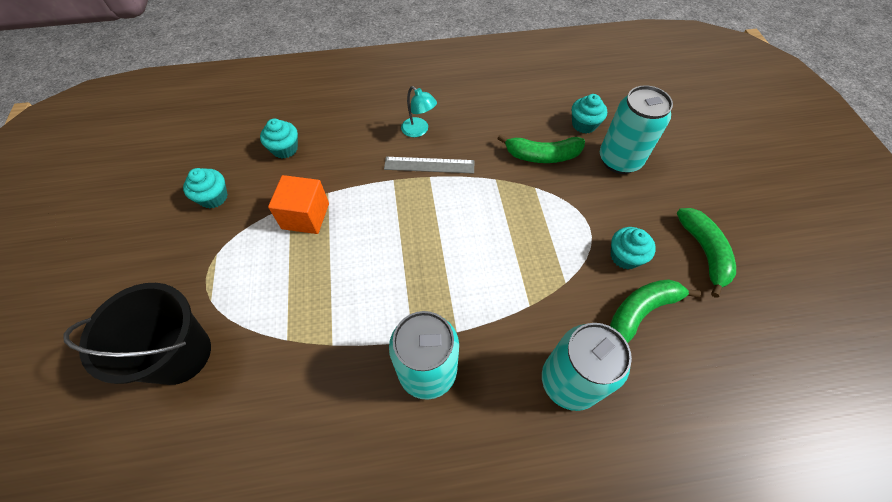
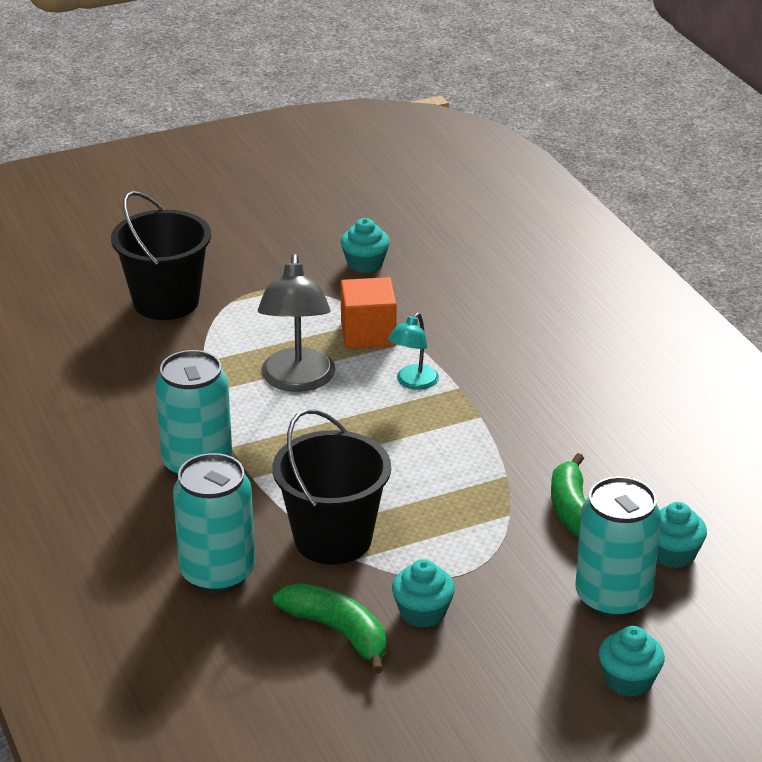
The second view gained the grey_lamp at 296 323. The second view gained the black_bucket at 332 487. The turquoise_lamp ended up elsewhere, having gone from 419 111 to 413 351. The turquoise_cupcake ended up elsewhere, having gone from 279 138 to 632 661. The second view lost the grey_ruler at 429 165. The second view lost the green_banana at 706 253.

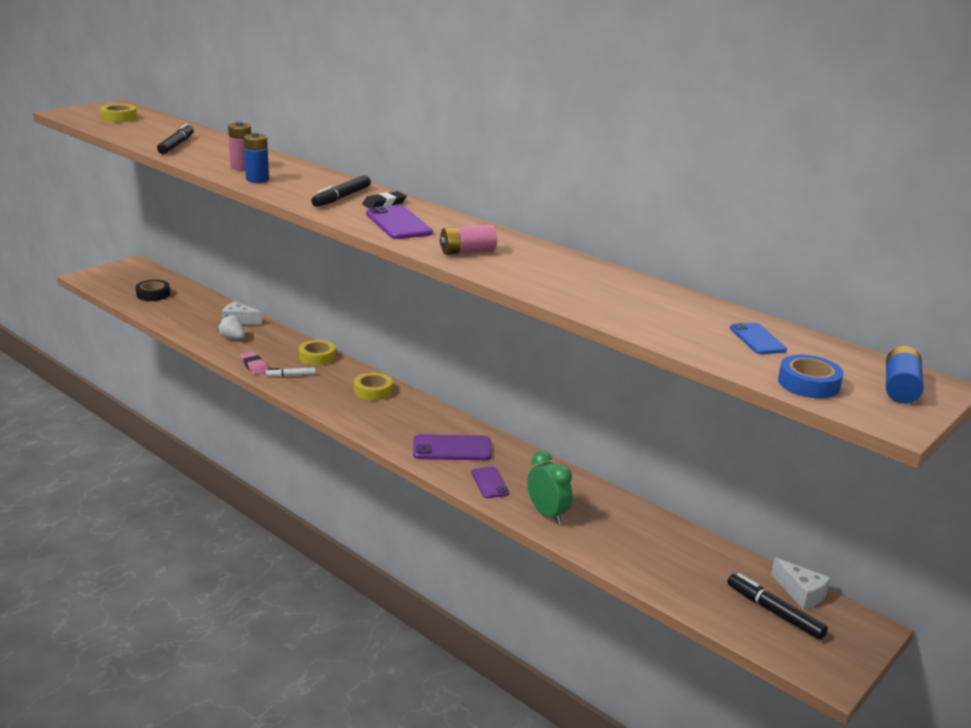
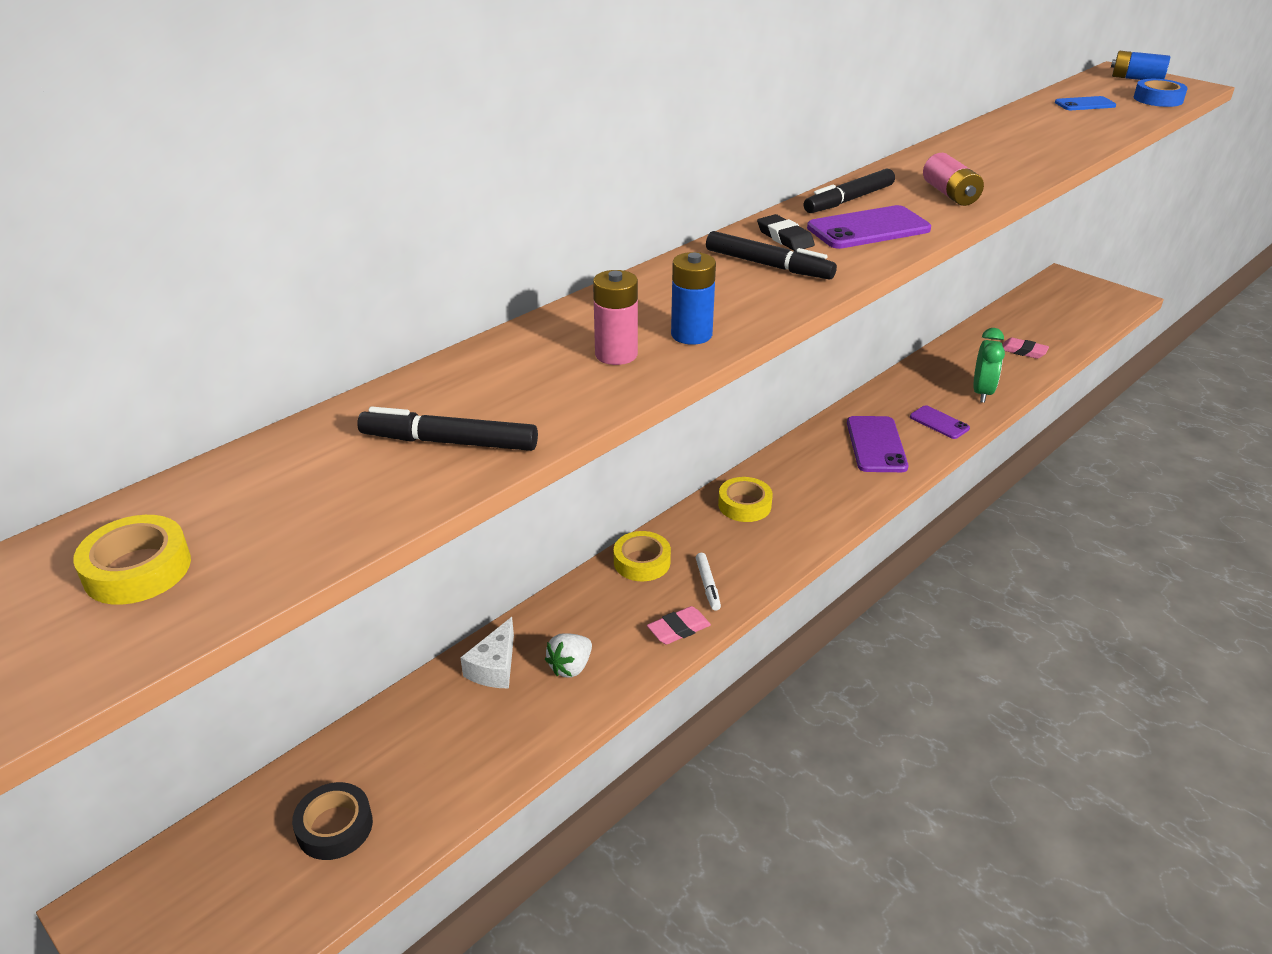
The black_marker ended up elsewhere, having gone from 777 606 to 849 190. The purple_phone at 490 482 ended up facing another way, 60 degrees clockwise from before. The green_clock at 550 487 ended up facing another way, 135 degrees clockwise from before. The second view gained the pink_eraser at 1025 348. The second view lost the white_cheese at 801 584.

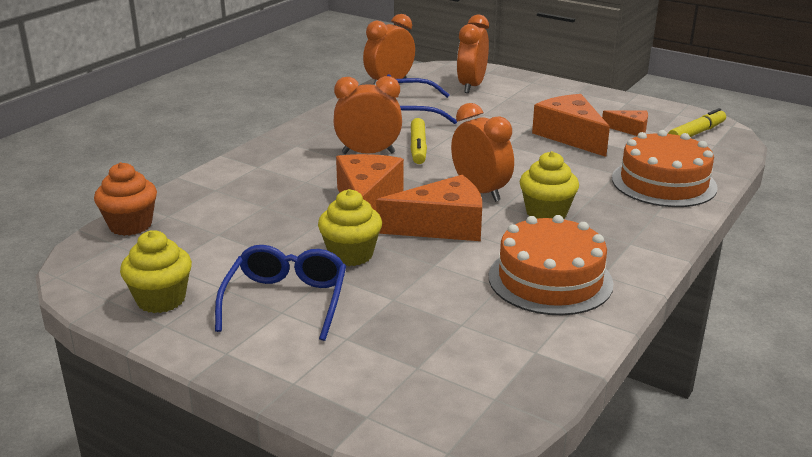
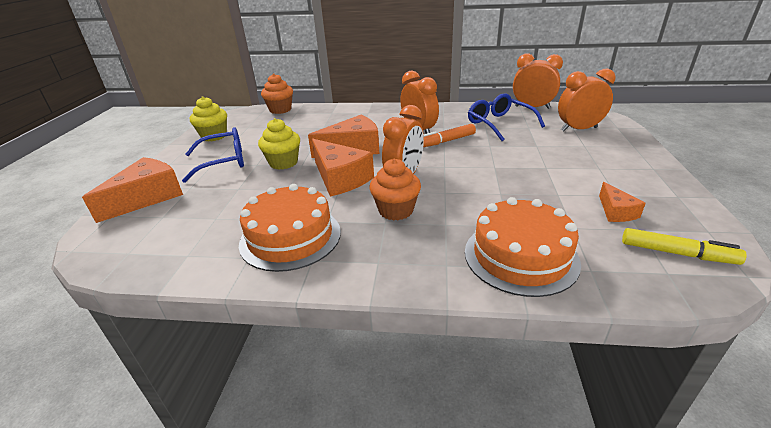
The orange_cheese ended up elsewhere, having gone from 571 125 to 132 190. What was the yellow_cupcake at 549 185 turned into the orange_cupcake at 395 189. What was the yellow_marker at 418 141 turned into the orange_marker at 449 135.

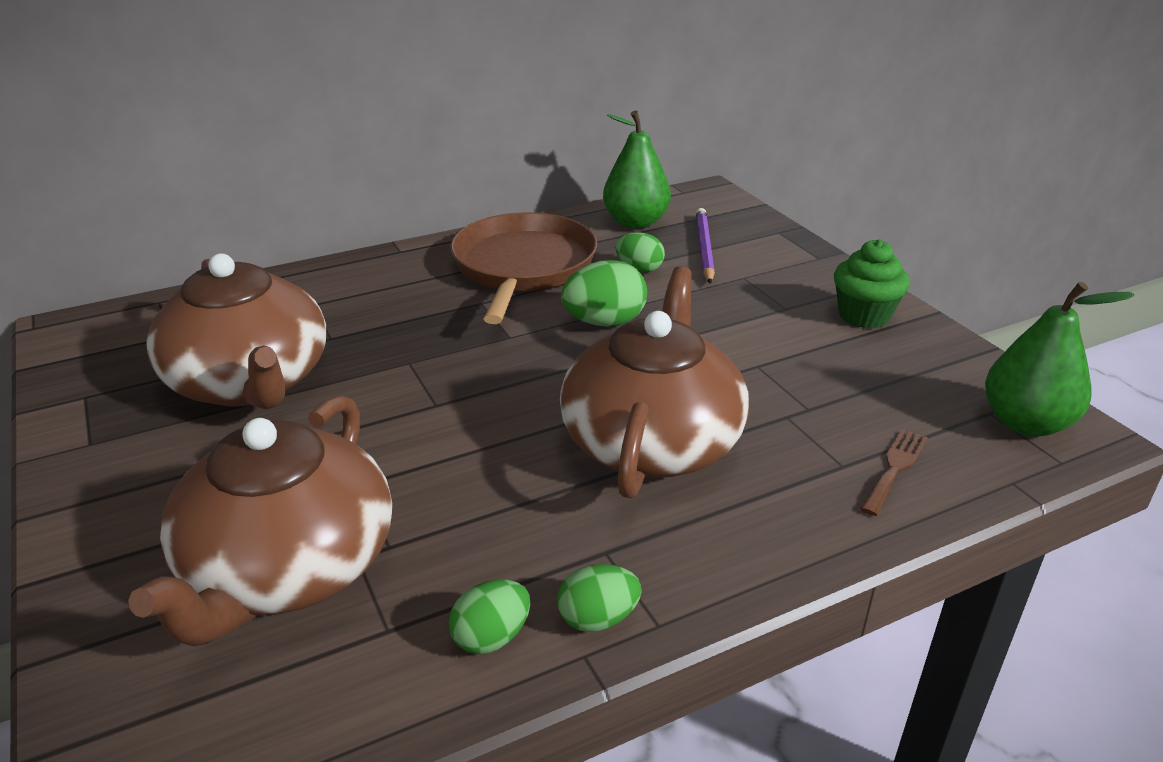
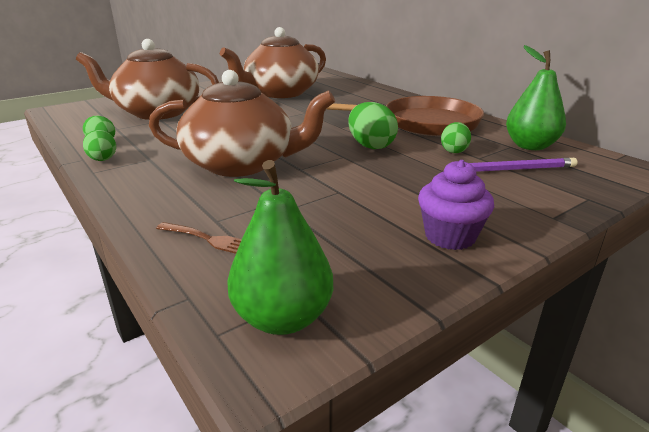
What was the green_cupcake at 872 283 turned into the purple_cupcake at 456 205.

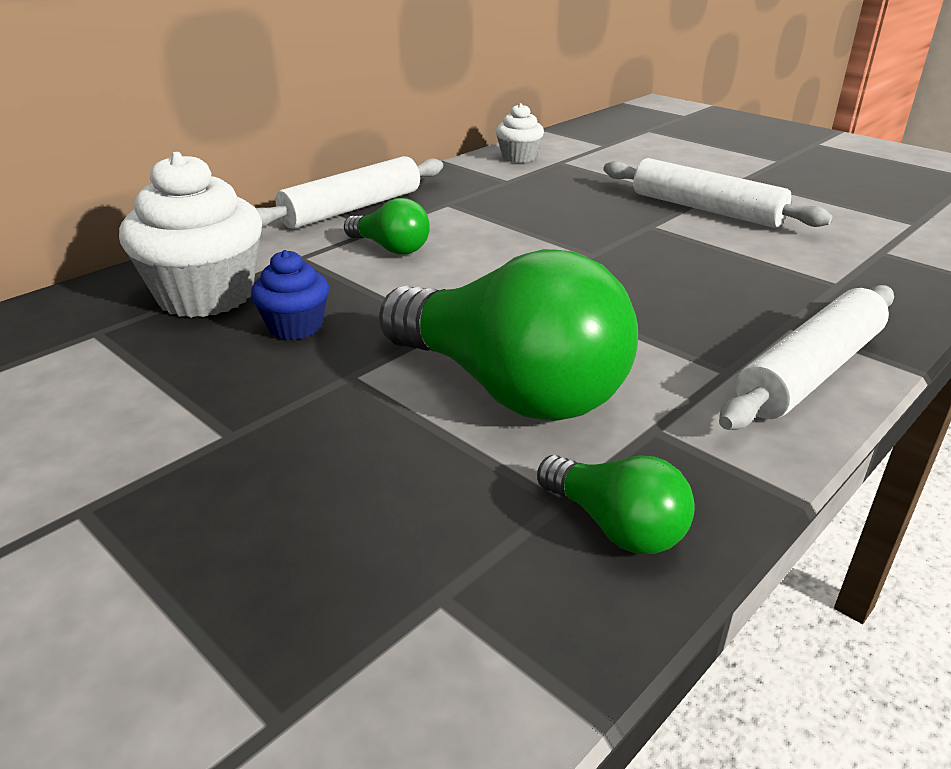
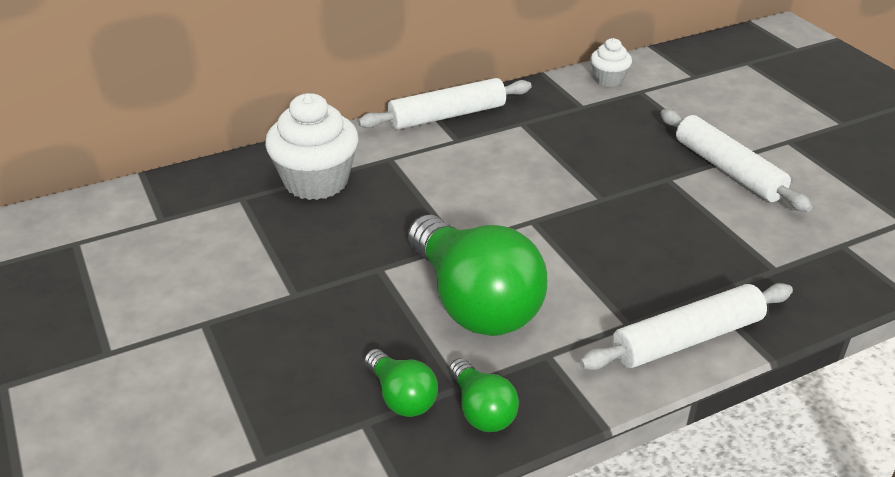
The green_light_bulb ended up elsewhere, having gone from 387 226 to 401 383. The second view lost the blue_cupcake at 290 295.

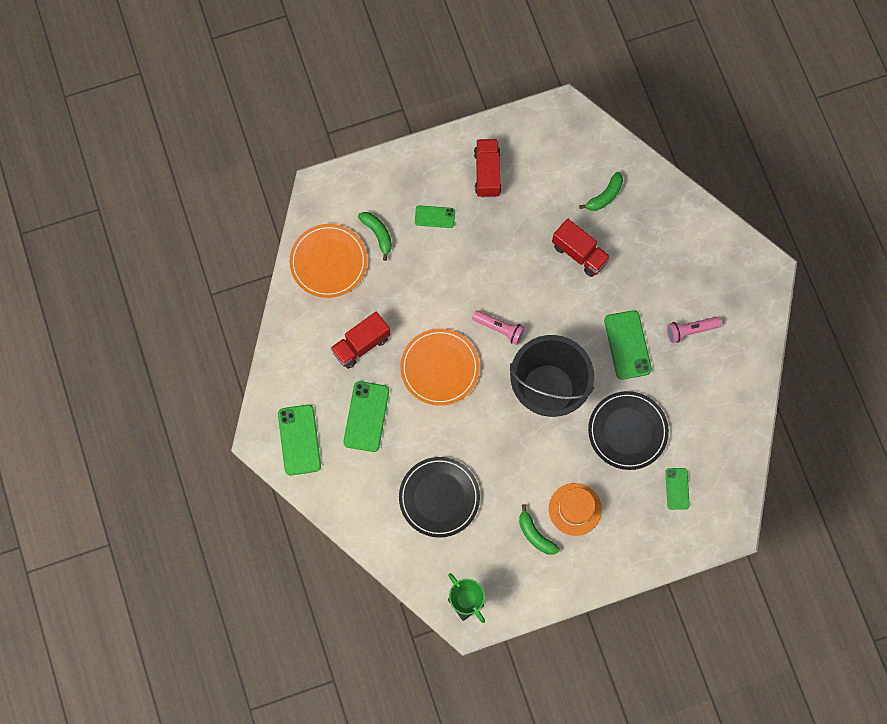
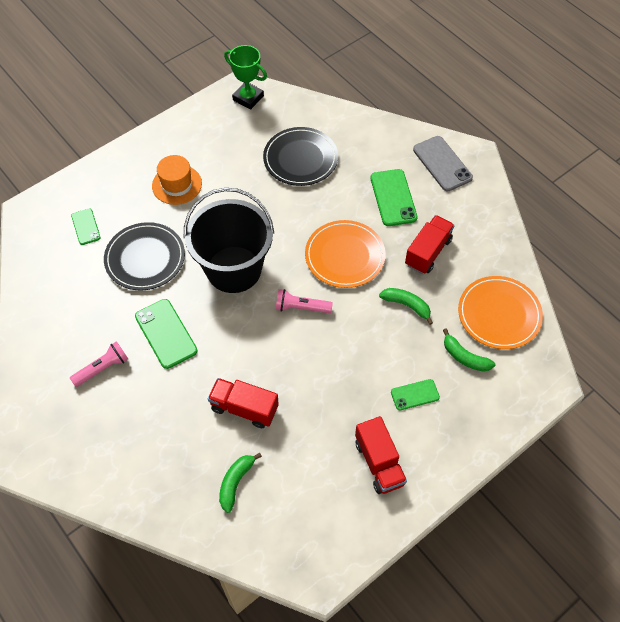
The green_banana ended up elsewhere, having gone from 539 529 to 406 306. What was the green_phone at 299 440 turned into the grey_phone at 443 163.

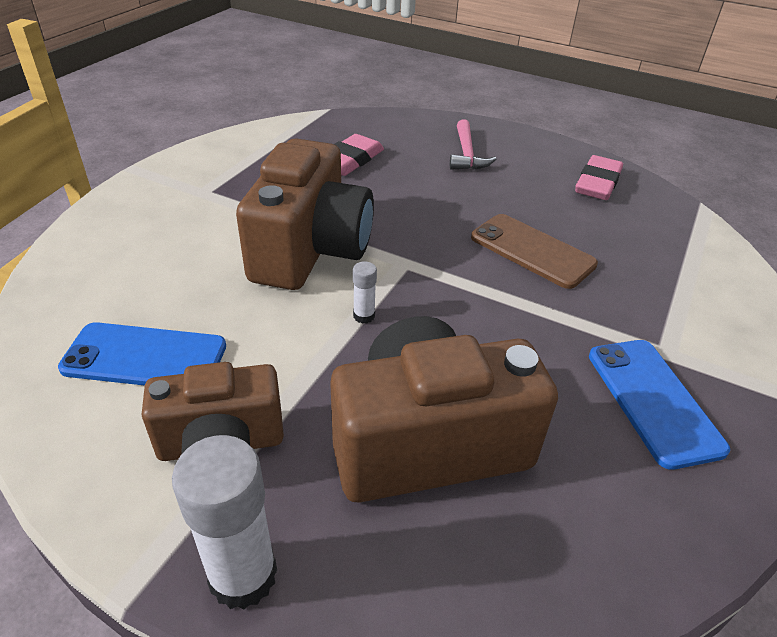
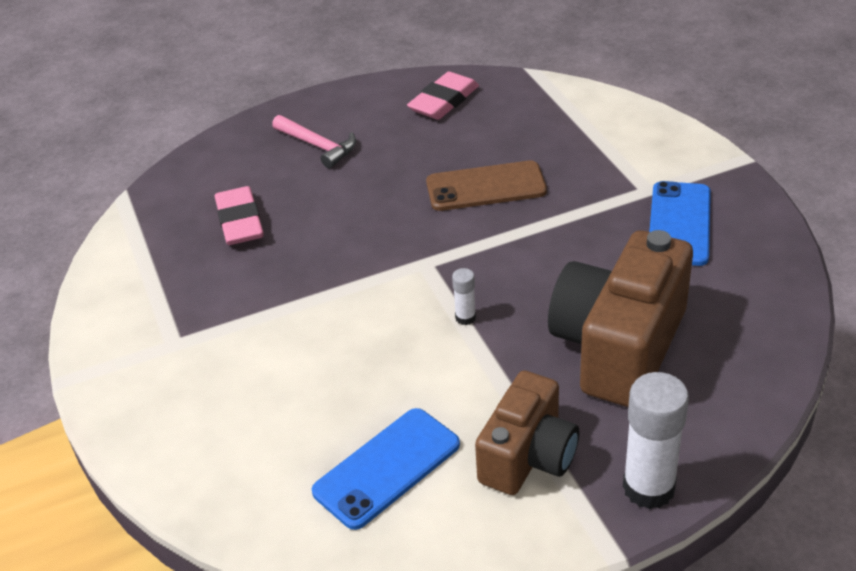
The pink_eraser at 599 177 ended up facing another way, 60 degrees clockwise from before. The blue_phone at 659 405 ended up facing another way, 75 degrees clockwise from before. The second view lost the brown_camera at 305 214.

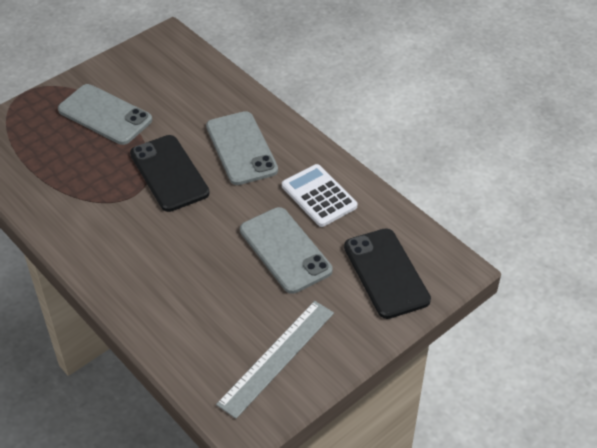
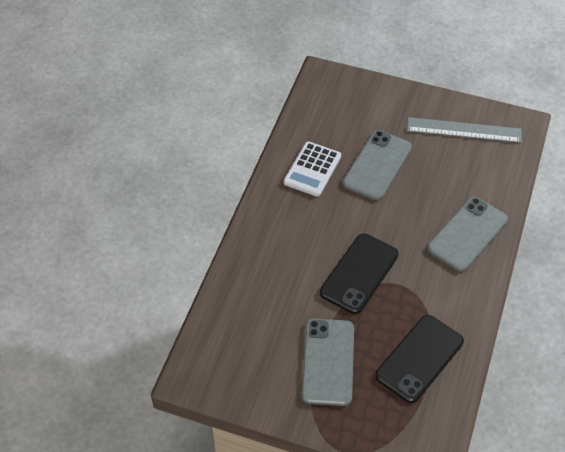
The black_phone ended up elsewhere, having gone from 387 273 to 419 359. The grey_phone ended up elsewhere, having gone from 242 148 to 467 234.

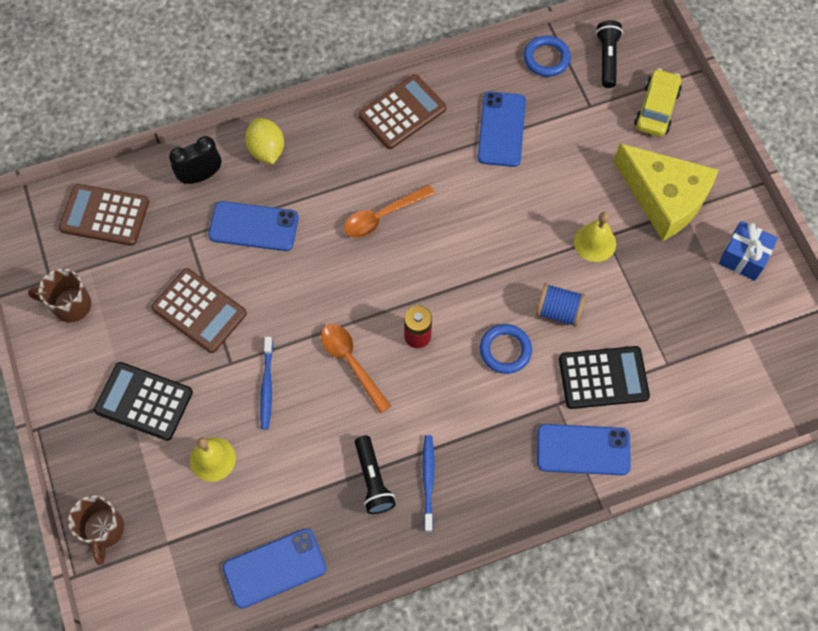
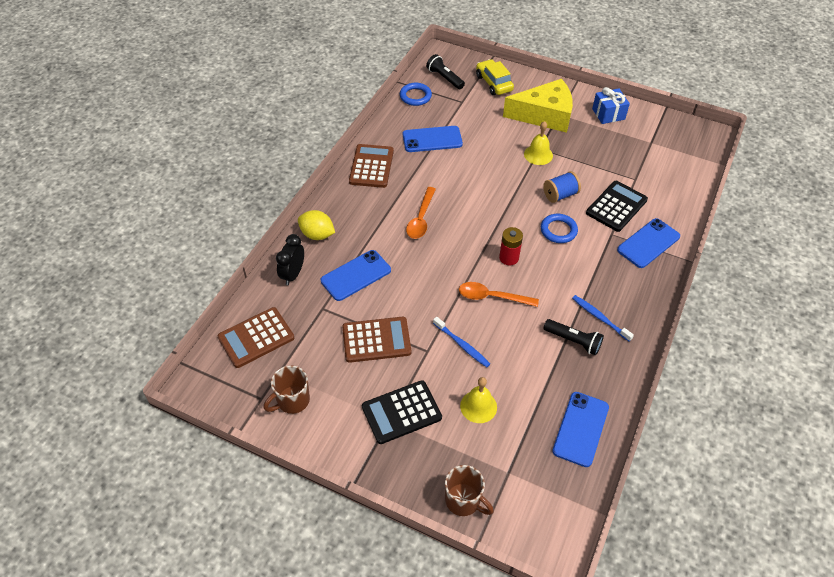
The blue_phone at 501 129 ended up facing another way, 60 degrees counterclockwise from before.

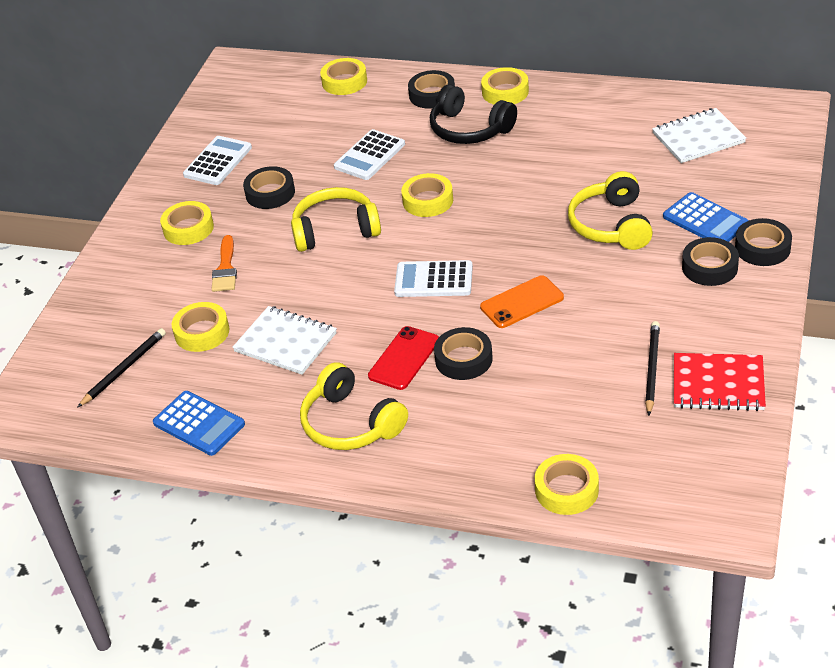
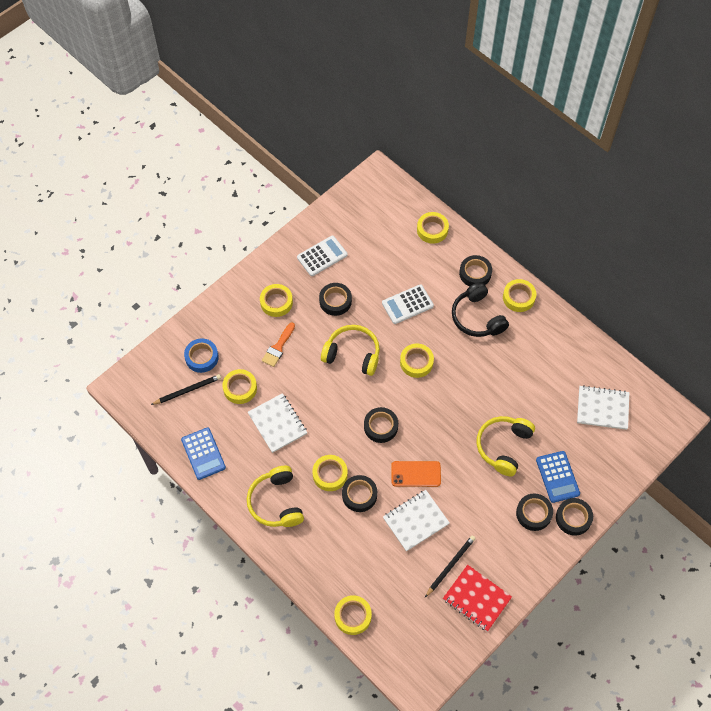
The second view gained the blue_tape at 201 356. Where the red_phone stood at 403 358, the yellow_tape came to stand at 330 473. Where the white_calculator stood at 433 278, the black_tape came to stand at 381 425. The second view gained the white_notebook at 416 520.

